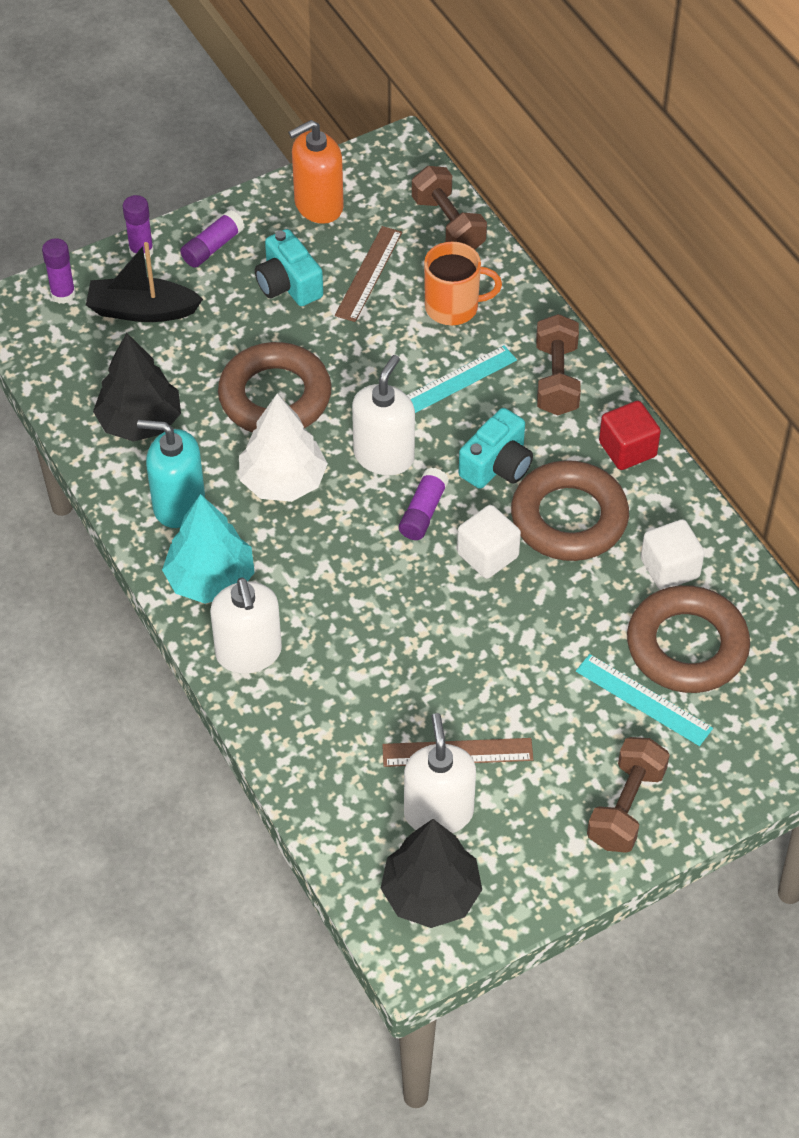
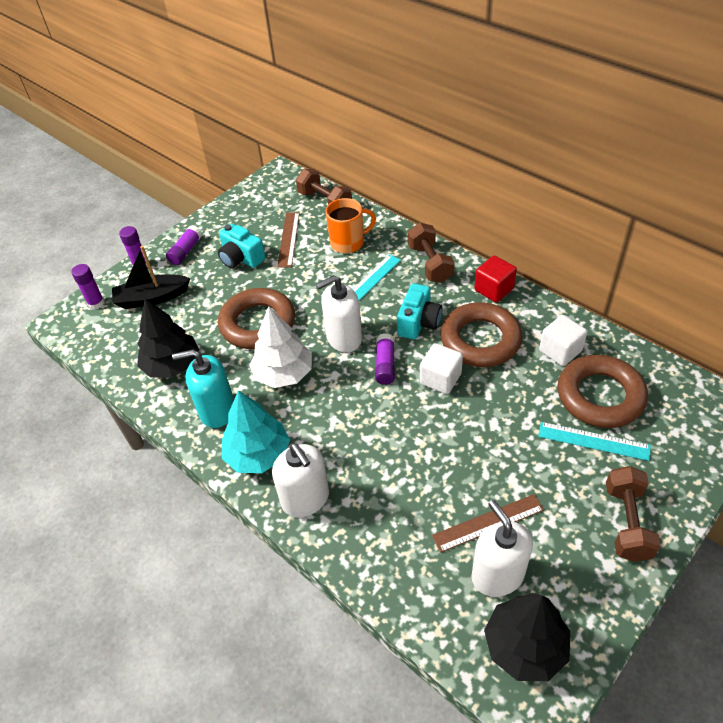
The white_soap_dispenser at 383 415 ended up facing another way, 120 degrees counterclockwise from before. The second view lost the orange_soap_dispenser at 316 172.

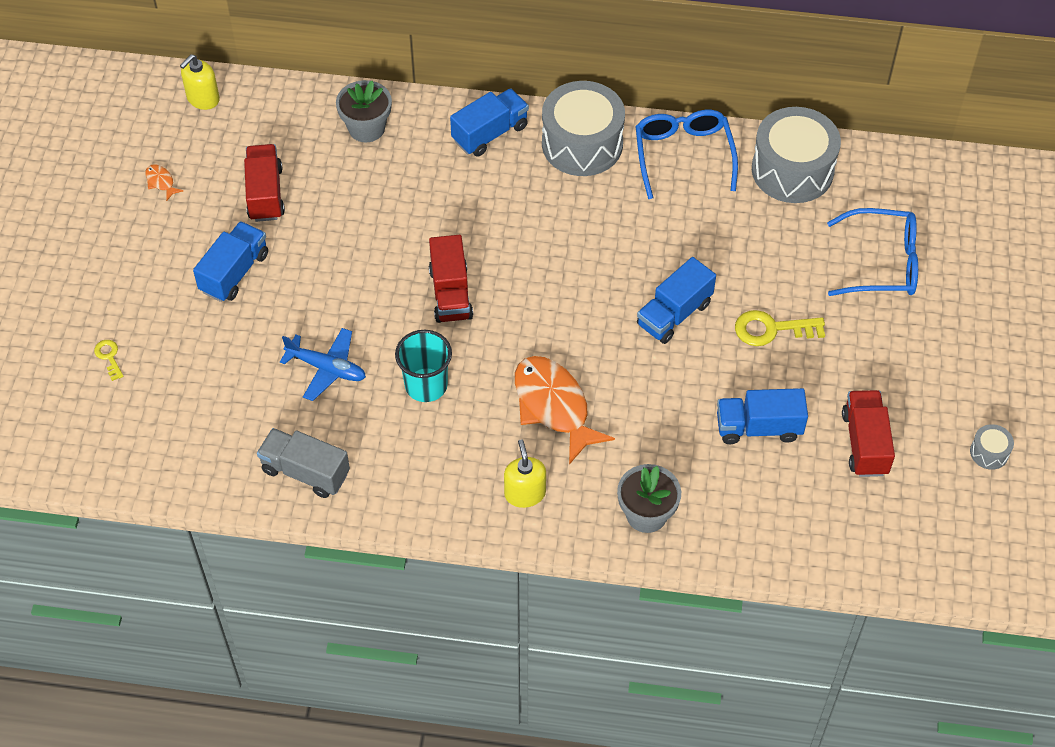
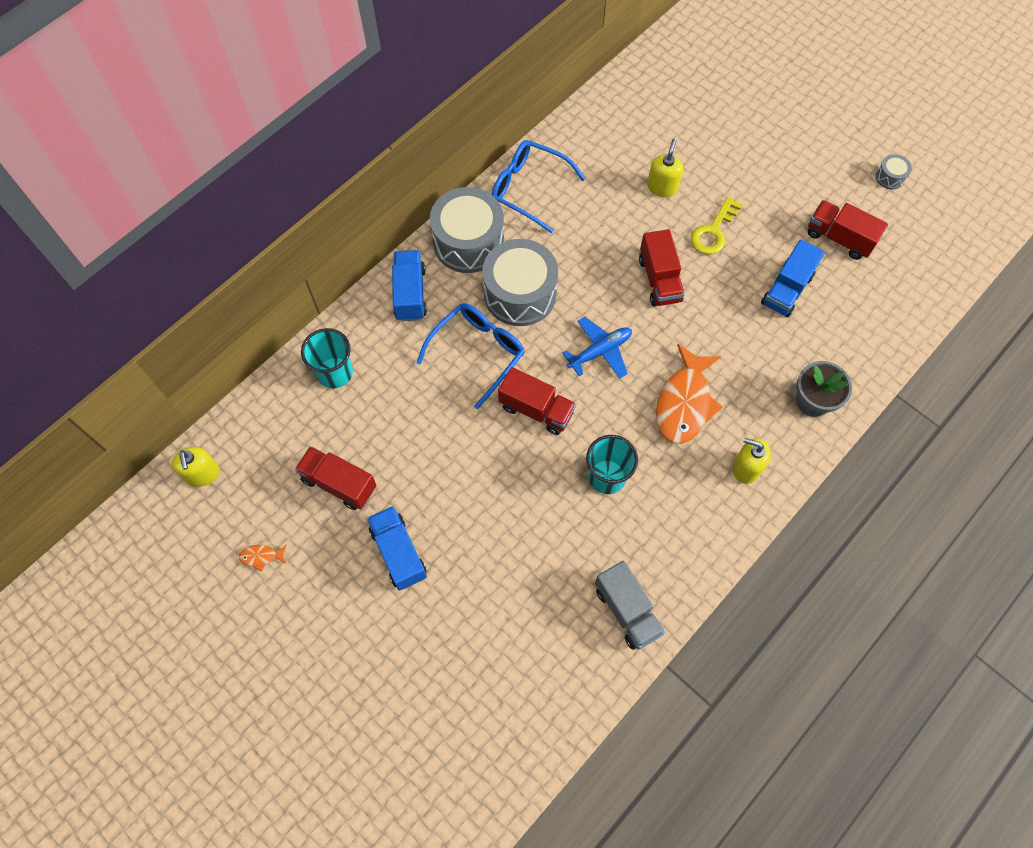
Where the grey_flower_pot stood at 364 111, the turquoise_cup came to stand at 327 358. The blue_glasses ended up elsewhere, having gone from 872 252 to 471 356. The grey_drum ended up elsewhere, having gone from 796 155 to 520 282. The blue_plane ended up elsewhere, having gone from 323 364 to 597 348. The grey_truck at 303 463 ended up facing another way, 90 degrees counterclockwise from before. What was the blue_truck at 676 300 turned into the red_truck at 662 268. The second view gained the yellow_soap_dispenser at 665 168. The orange_fish at 565 410 ended up facing another way, 75 degrees counterclockwise from before. The second view lost the yellow_key at 109 360.

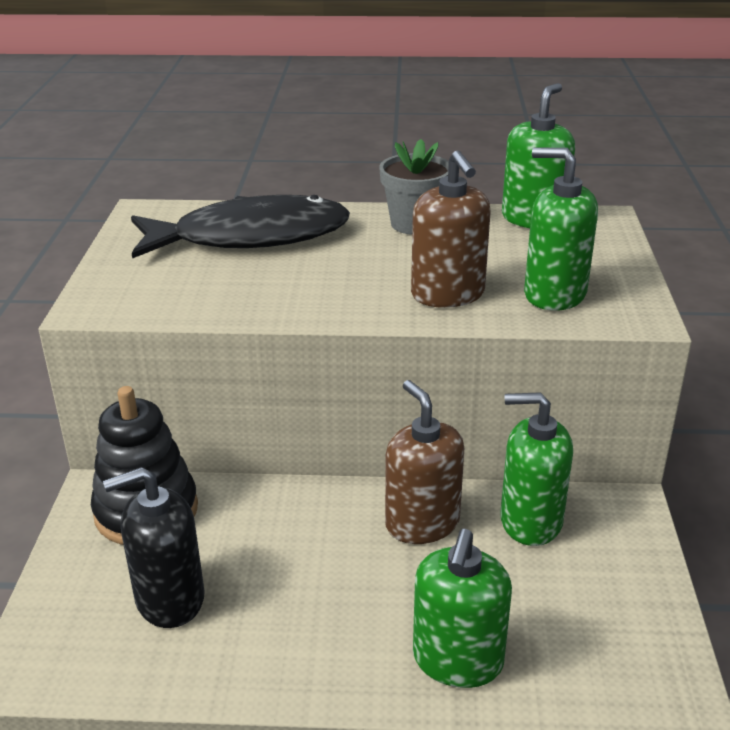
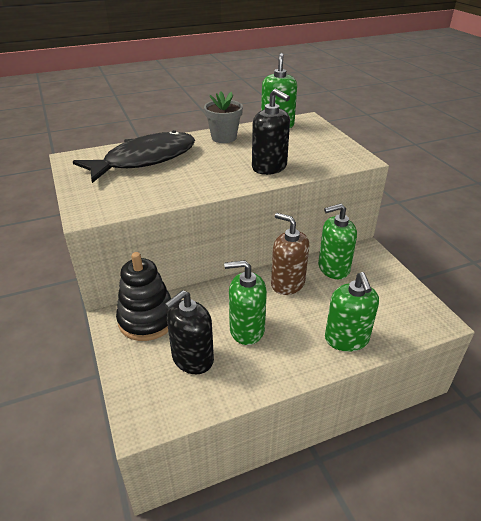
The green_soap_dispenser ended up elsewhere, having gone from 561 229 to 245 302. What was the brown_soap_dispenser at 451 229 turned into the black_soap_dispenser at 271 132.

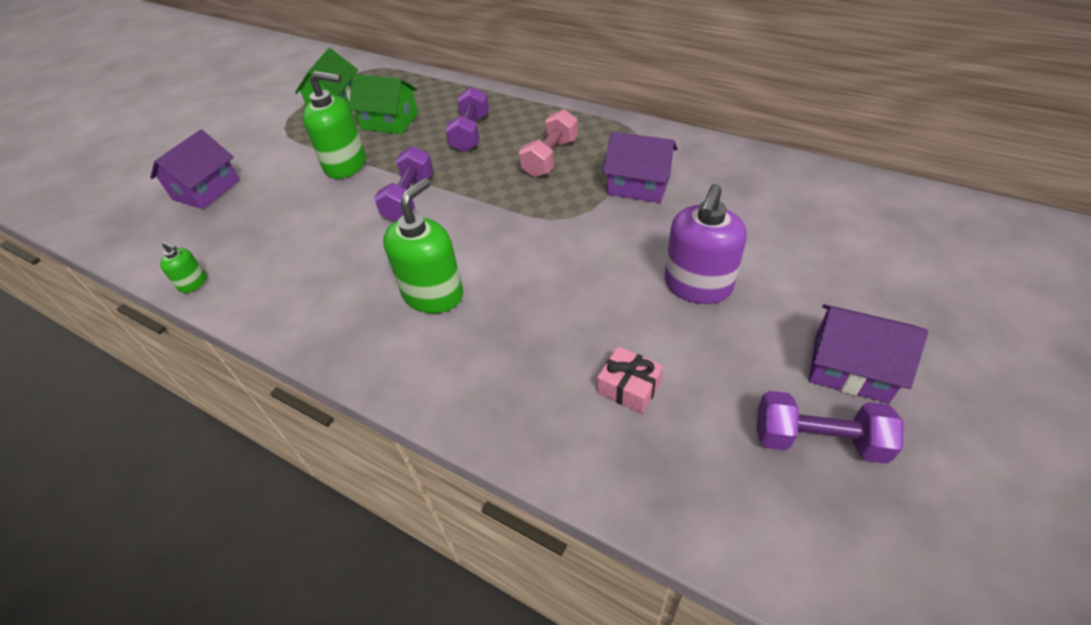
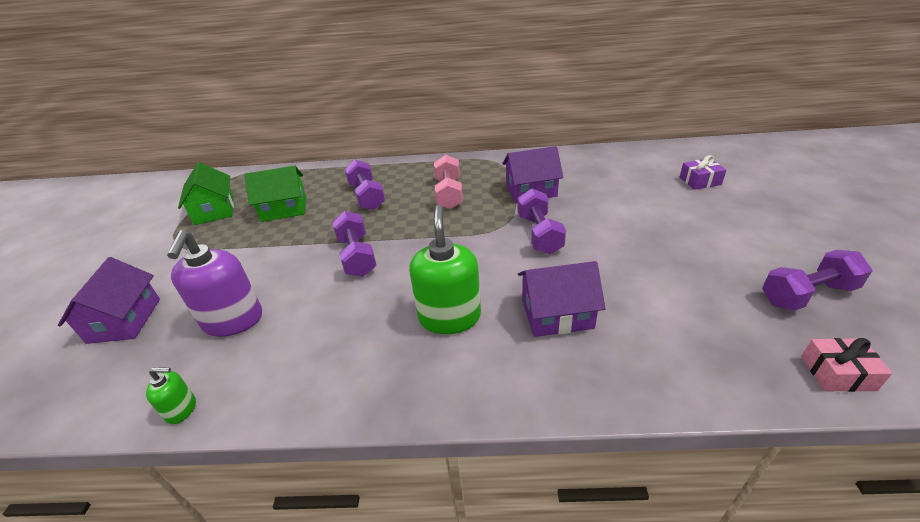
The purple_soap_dispenser ended up elsewhere, having gone from 706 244 to 214 283. The second view gained the purple_dumbbell at 541 221. The purple_house ended up elsewhere, having gone from 868 354 to 562 299. The second view gained the purple_gift at 703 172. The pink_gift ended up elsewhere, having gone from 630 380 to 846 365. The second view lost the green_soap_dispenser at 334 125.

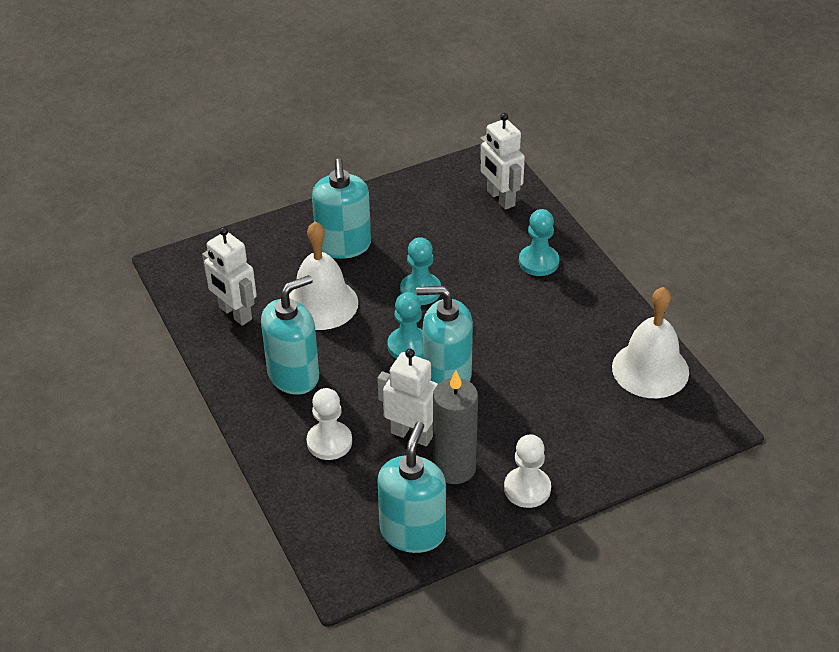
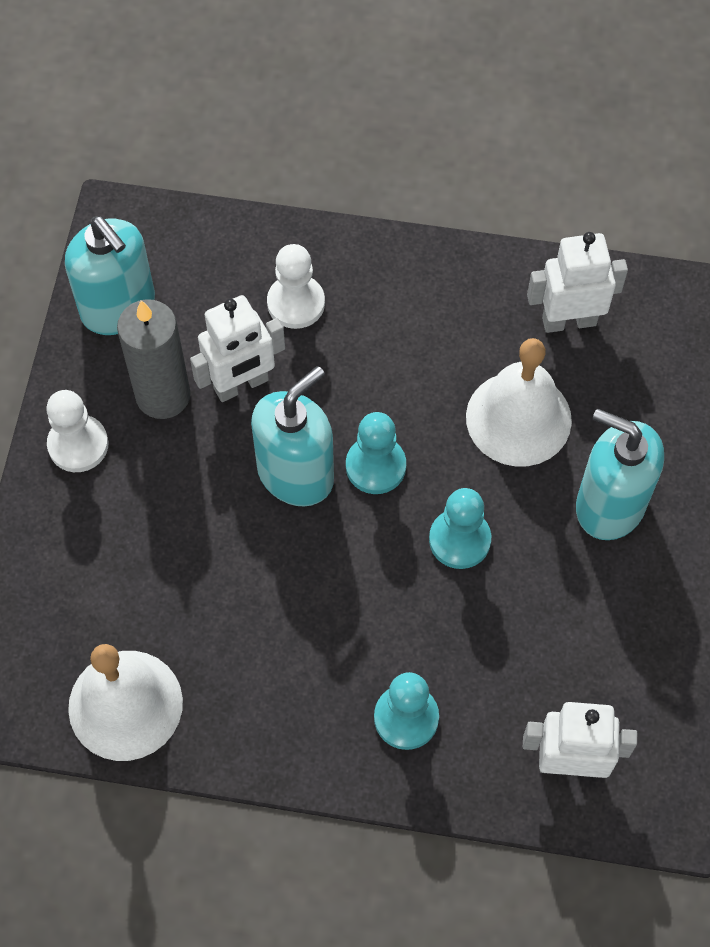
The second view lost the turquoise_soap_dispenser at 290 335.

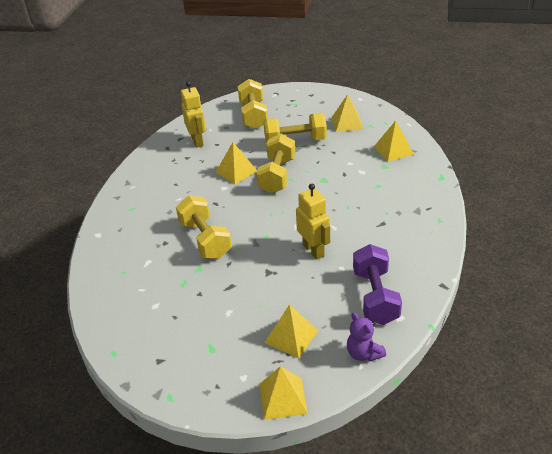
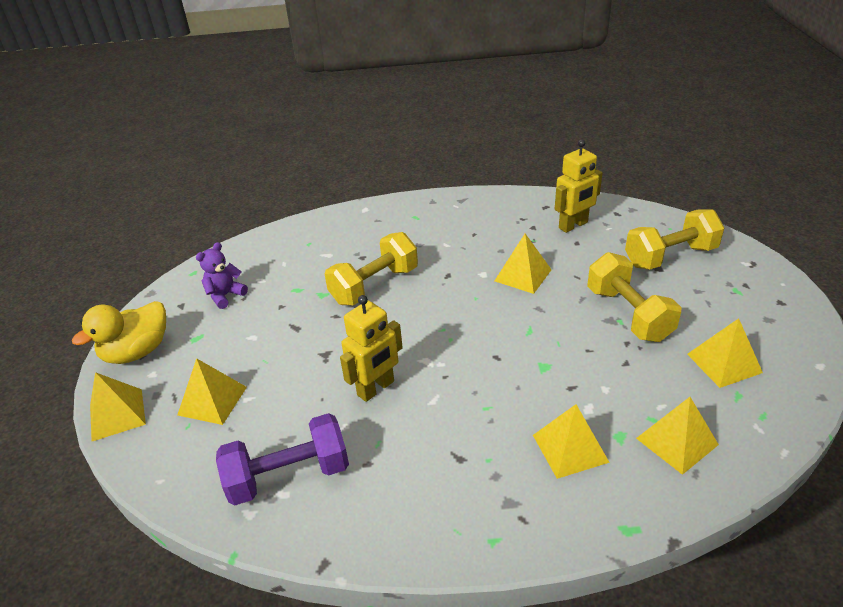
The second view gained the yellow_duck at 119 332. The purple_teddy_bear ended up elsewhere, having gone from 366 336 to 222 275. The second view gained the yellow_pyramid at 571 441. The second view lost the yellow_dumbbell at 275 163.

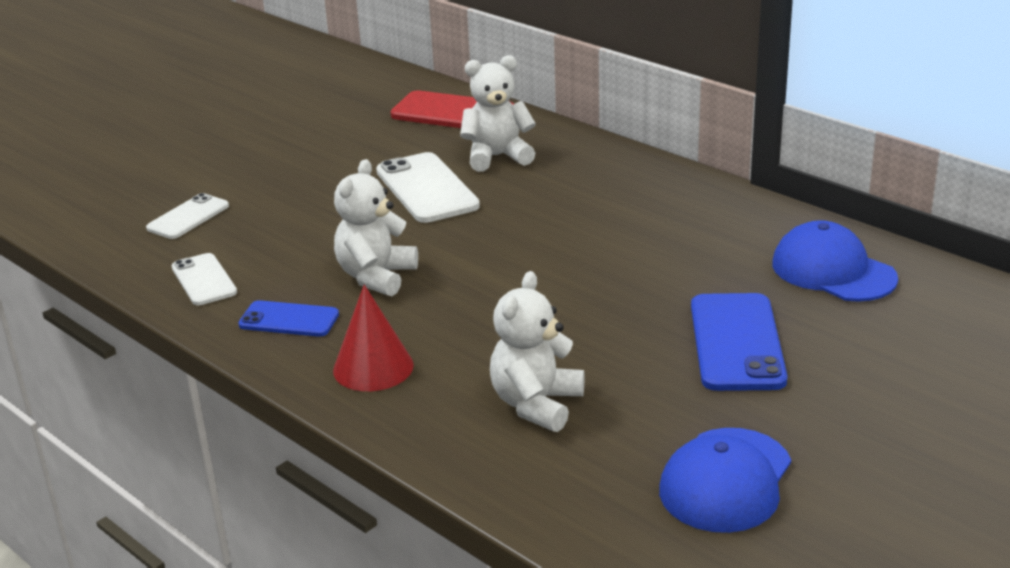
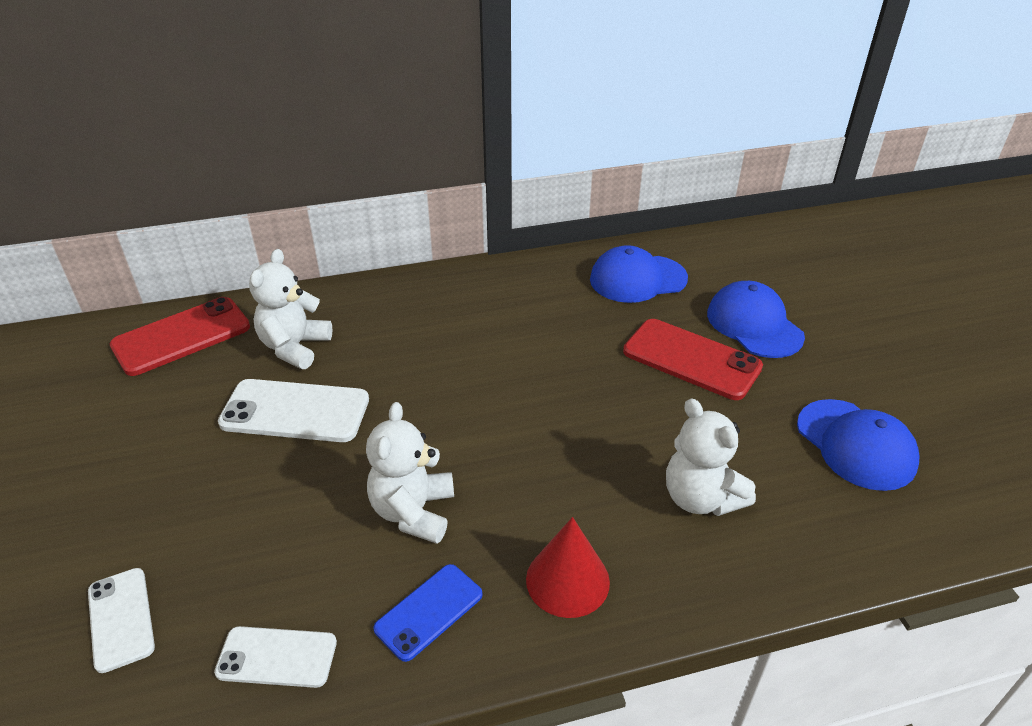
The white_teddy_bear at 376 227 ended up facing another way, 45 degrees clockwise from before. What was the blue_phone at 739 342 turned into the red_phone at 693 359. The second view gained the blue_cap at 756 319.

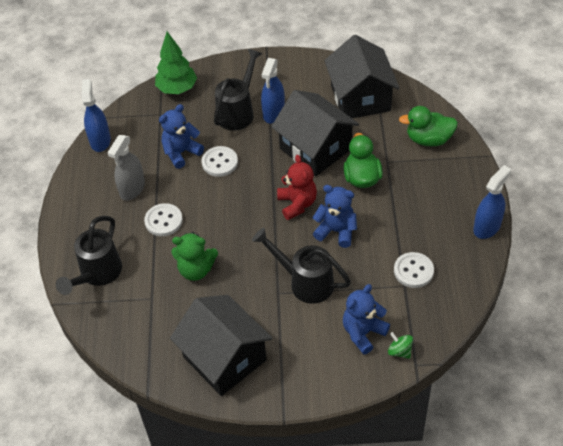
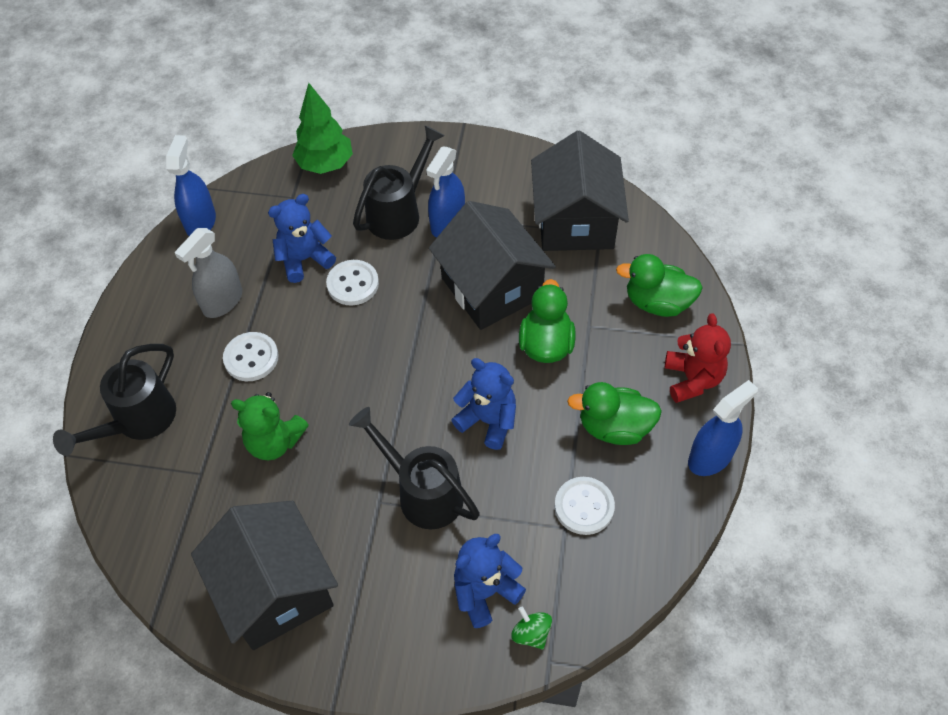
The second view gained the green_duck at 614 413. The red_teddy_bear ended up elsewhere, having gone from 297 187 to 698 358.

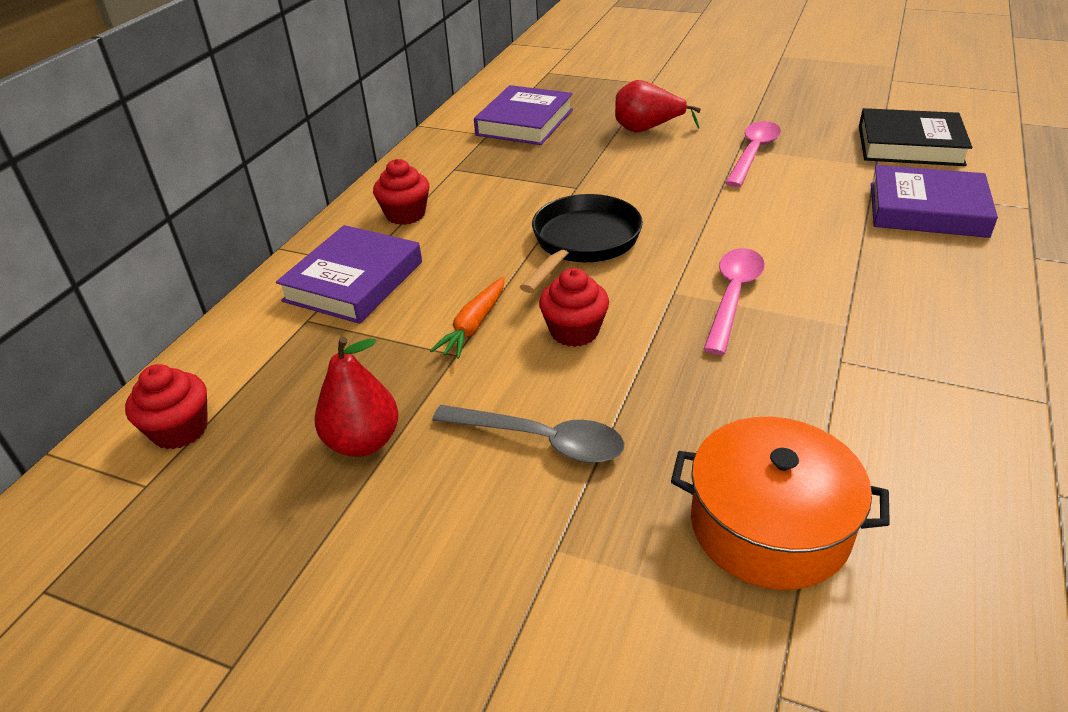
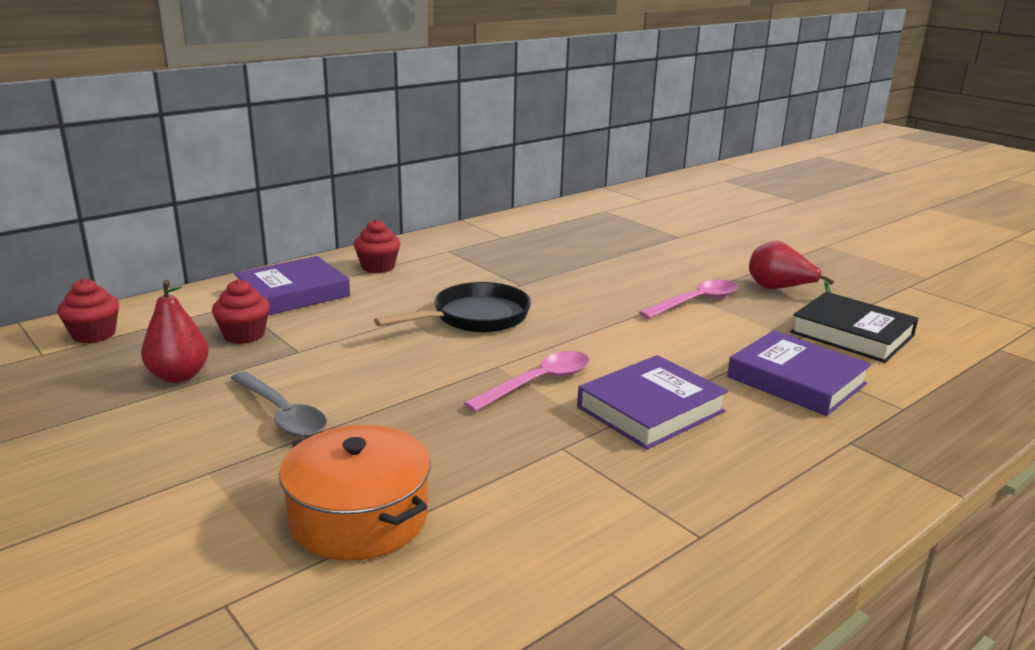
The red_cupcake ended up elsewhere, having gone from 574 307 to 241 311. The purple_book ended up elsewhere, having gone from 523 115 to 652 402. The red_pear ended up elsewhere, having gone from 658 106 to 791 267. The second view lost the orange_carrot at 467 318.

